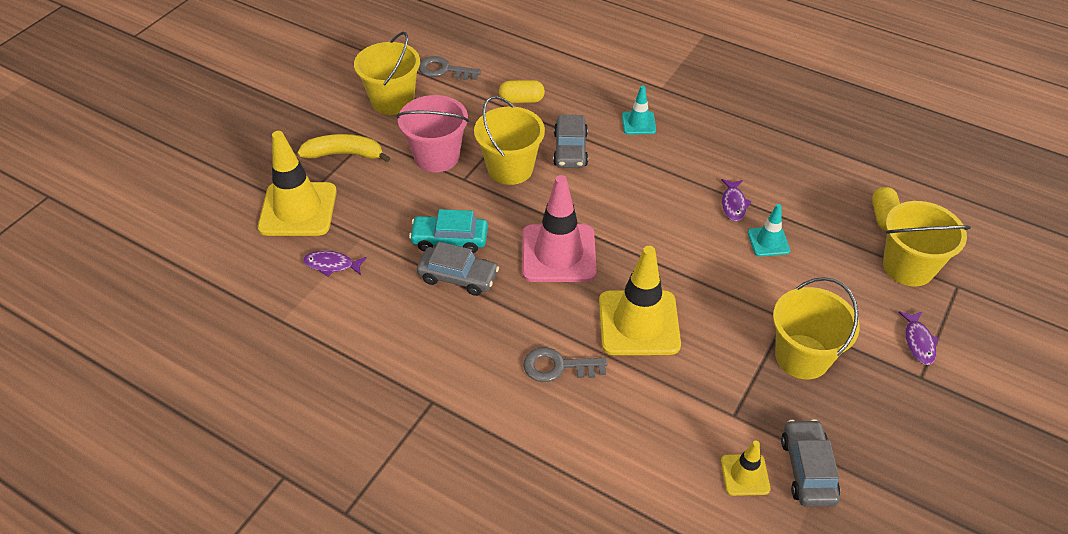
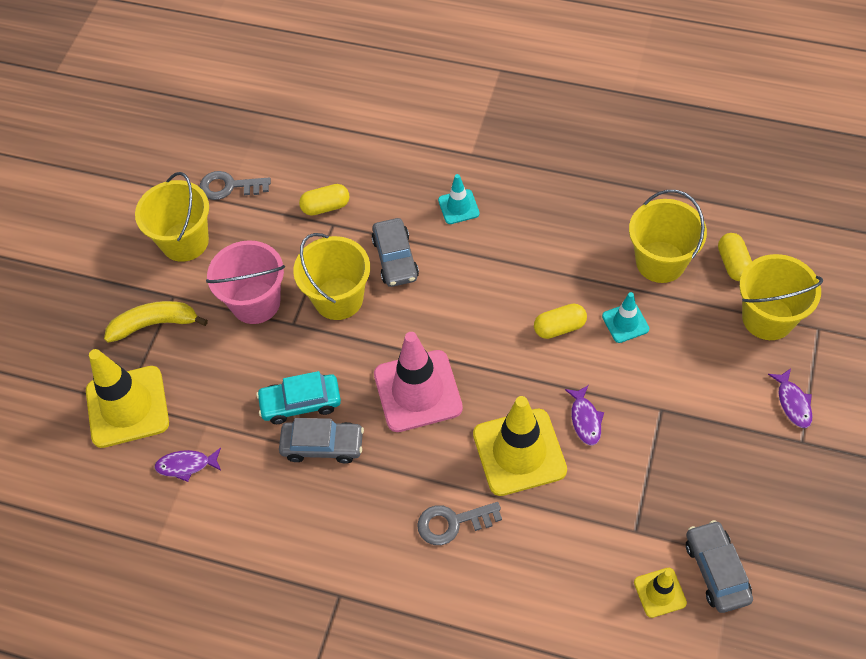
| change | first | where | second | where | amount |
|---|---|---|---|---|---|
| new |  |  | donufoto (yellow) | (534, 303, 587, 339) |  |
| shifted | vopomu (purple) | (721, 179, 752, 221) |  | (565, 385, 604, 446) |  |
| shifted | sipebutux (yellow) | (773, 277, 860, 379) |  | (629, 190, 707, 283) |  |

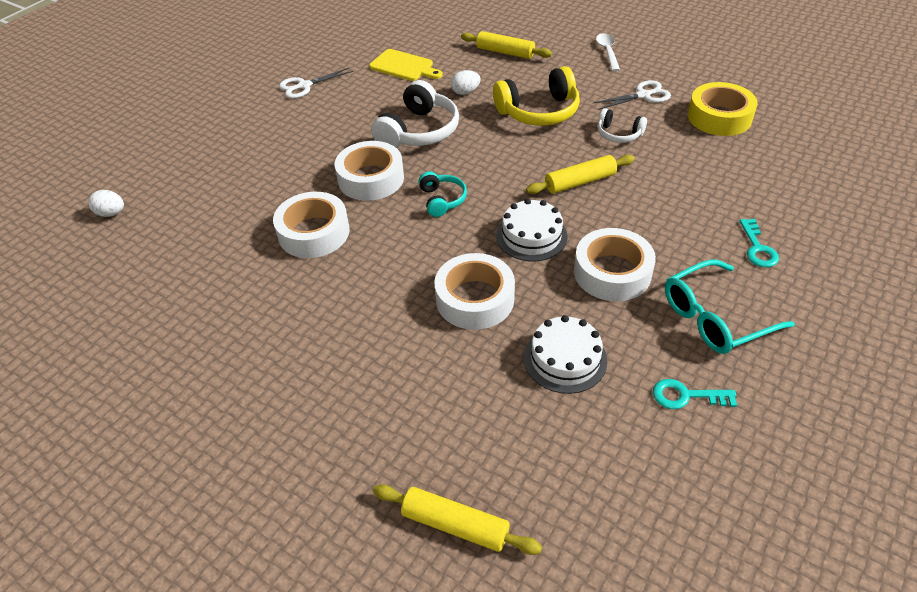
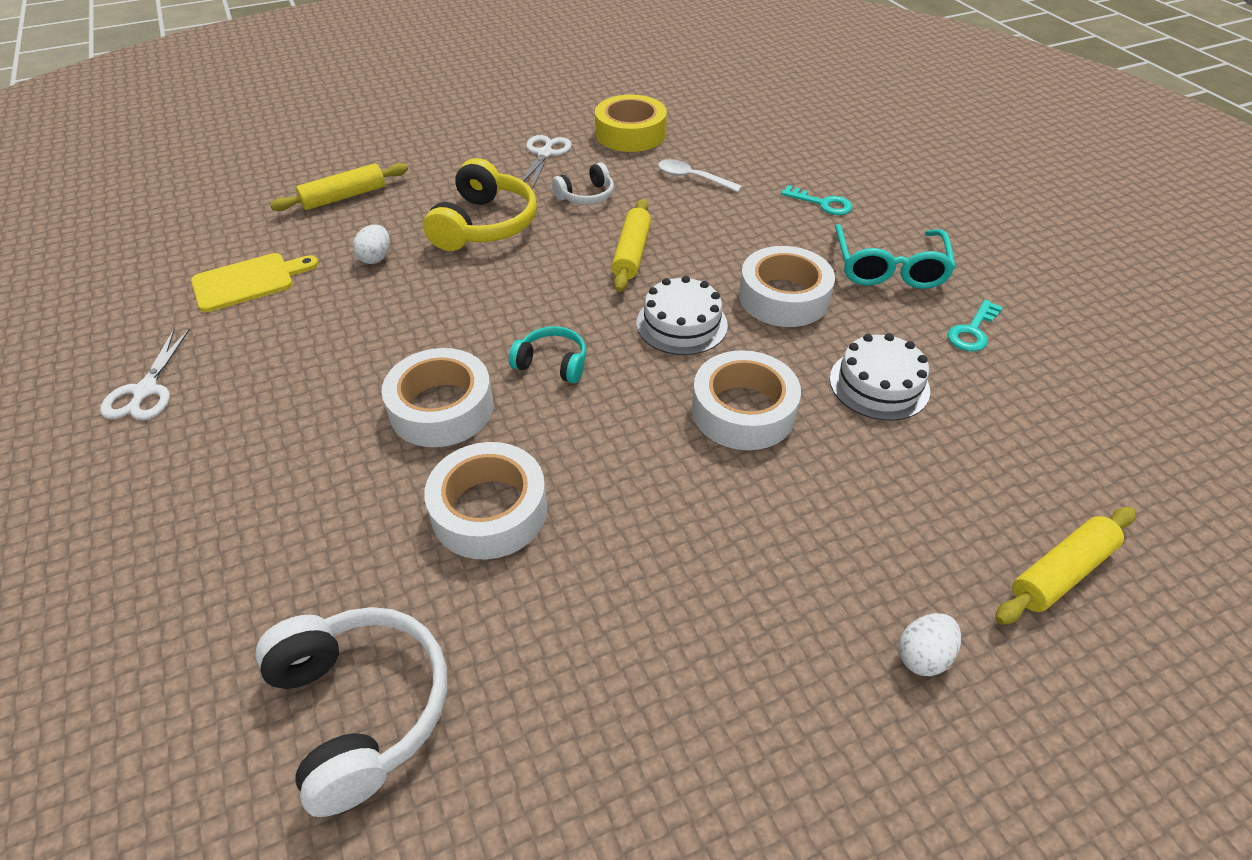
| change | first | where | second | where | amount |
|---|---|---|---|---|---|
| shifted | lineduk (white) | (371, 80, 459, 148) |  | (255, 607, 447, 817) |  |
| shifted | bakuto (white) | (596, 33, 620, 71) |  | (658, 159, 742, 192) |  |
| shifted | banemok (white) | (88, 190, 124, 217) |  | (898, 613, 961, 676) |  |

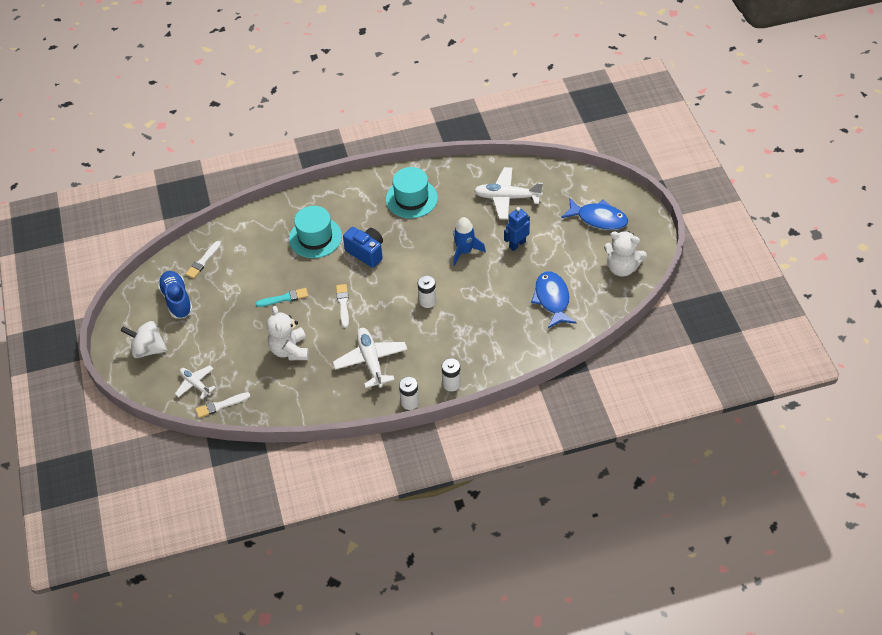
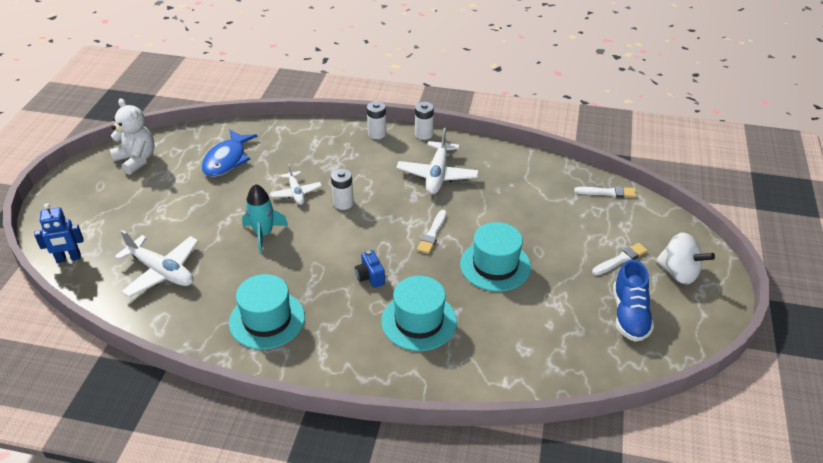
| change | first | where | second | where | amount |
|---|---|---|---|---|---|
| shifted | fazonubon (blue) | (504, 207, 530, 251) |  | (34, 203, 84, 263) |  |
| repainted | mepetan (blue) | (453, 217, 486, 266) | mepetan (turquoise) | (242, 184, 288, 253) |  |
| shifted | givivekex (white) | (175, 365, 216, 399) |  | (270, 164, 322, 205) |  |
| scaled | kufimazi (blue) | (343, 227, 383, 268) |  | (355, 250, 385, 288) | x0.63 |
| swapped | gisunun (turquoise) | (256, 288, 308, 307) | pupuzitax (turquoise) | (460, 222, 531, 292) |  |
| shifted | gisunun (white) | (185, 241, 221, 279) |  | (592, 243, 648, 275) |  |
| gone | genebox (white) | (267, 306, 309, 360) |  |  |  |
| gone | vopomu (blue) | (561, 198, 628, 230) |  |  |  |

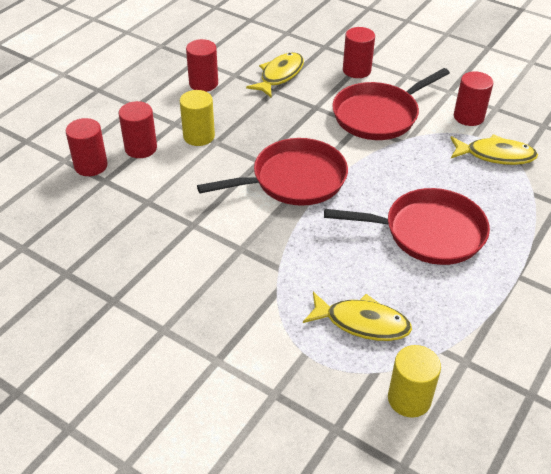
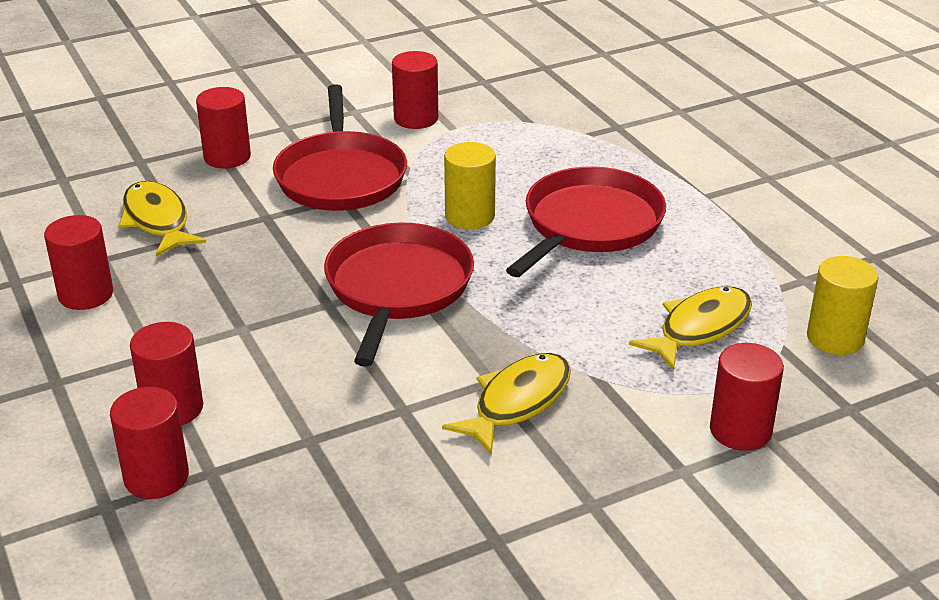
| change | first | where | second | where | amount |
|---|---|---|---|---|---|
| shifted | vopomu (yellow) | (451, 134, 538, 165) |  | (442, 353, 571, 455) |  |
| shifted | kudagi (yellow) | (180, 90, 215, 146) |  | (444, 142, 496, 229) |  |
| new |  |  | kudagi (red) | (710, 343, 784, 451) |  |

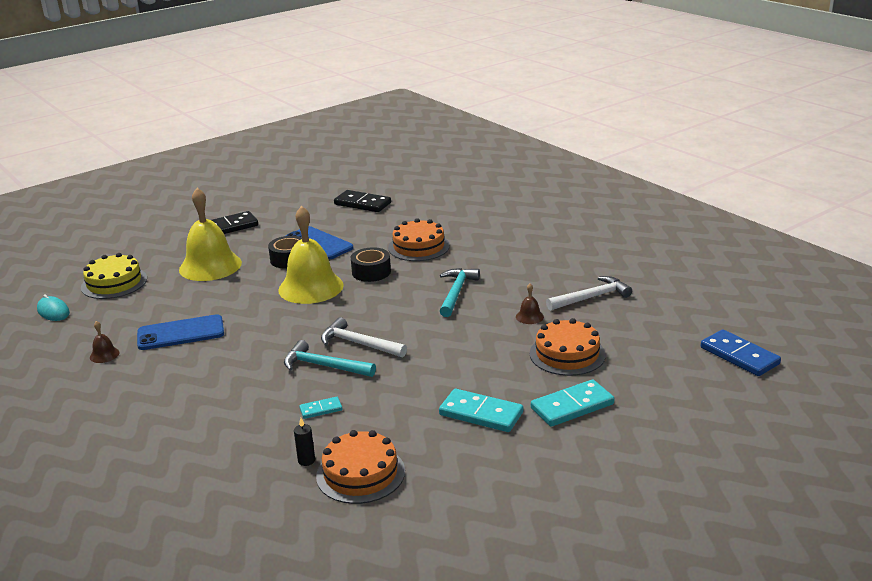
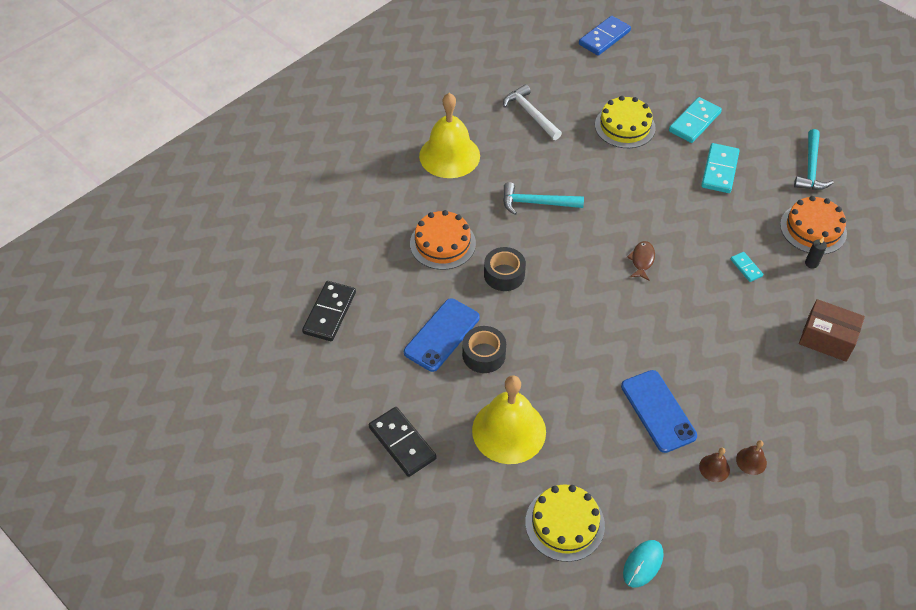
| change | first | where | second | where | amount |
|---|---|---|---|---|---|
| shifted | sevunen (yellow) | (278, 206, 344, 304) |  | (419, 93, 480, 178) |  |
| repainted | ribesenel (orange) | (530, 318, 606, 376) | ribesenel (yellow) | (595, 96, 656, 148) |  |
| swapped | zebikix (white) | (321, 317, 407, 357) | vopomu (brown) | (627, 241, 655, 281) |  |
| rotated | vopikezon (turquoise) | (531, 380, 614, 427) |  | (669, 97, 722, 143) | 75 degrees clockwise |
| shifted | sevunen (brown) | (516, 283, 544, 324) |  | (736, 440, 767, 475) |  |
| shifted | zebikix (turquoise) | (284, 340, 376, 377) |  | (794, 129, 834, 190) |  |
| new |  |  | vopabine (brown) | (799, 299, 865, 362) |  |

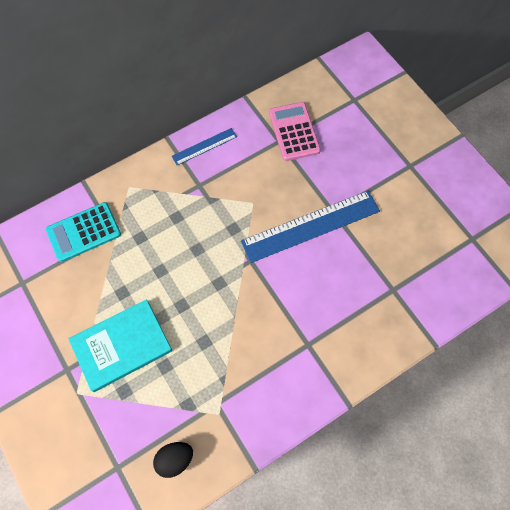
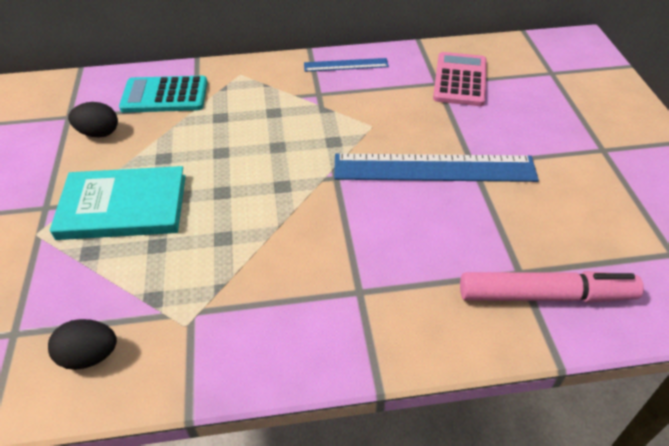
| change | first | where | second | where | amount |
|---|---|---|---|---|---|
| new |  |  | banemok (black) | (68, 102, 118, 138) |  |
| new |  |  | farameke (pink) | (460, 271, 644, 303) |  |

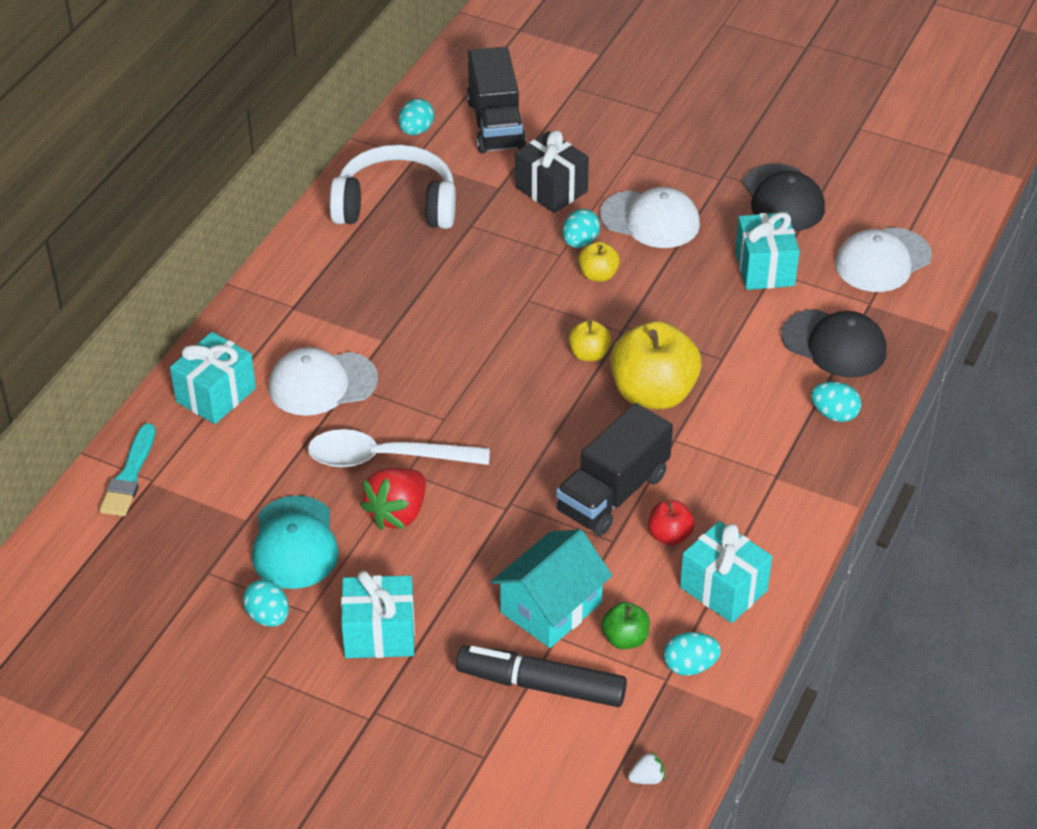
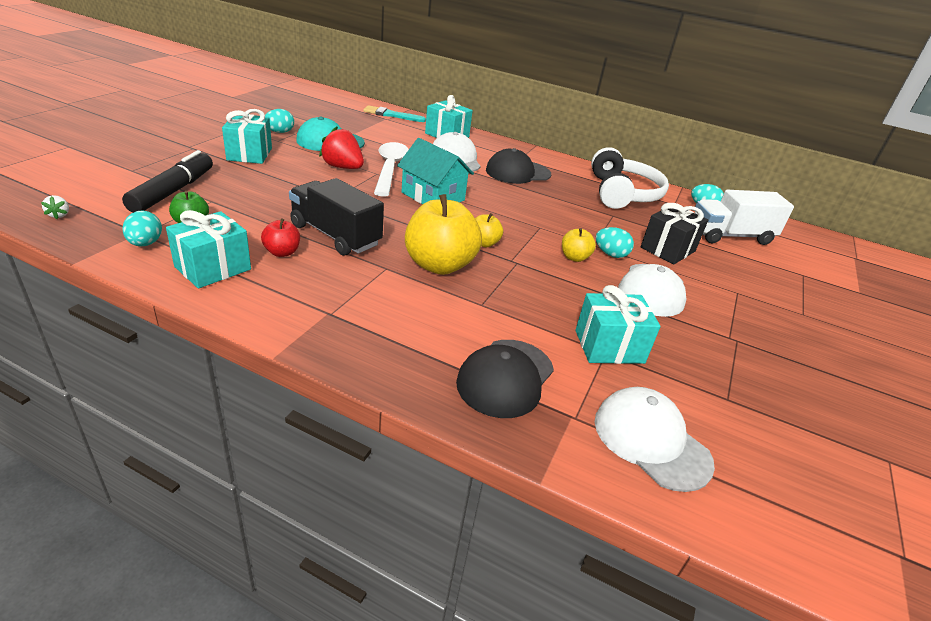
| change | first | where | second | where | amount |
|---|---|---|---|---|---|
| shifted | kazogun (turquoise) | (491, 529, 612, 648) |  | (397, 138, 474, 204) |  |
| shifted | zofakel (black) | (743, 163, 825, 231) |  | (486, 148, 551, 184) |  |
| repainted | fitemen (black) | (467, 47, 526, 153) | fitemen (white) | (695, 190, 794, 245) |  |
| gone | banemok (turquoise) | (811, 382, 861, 422) |  |  |  |

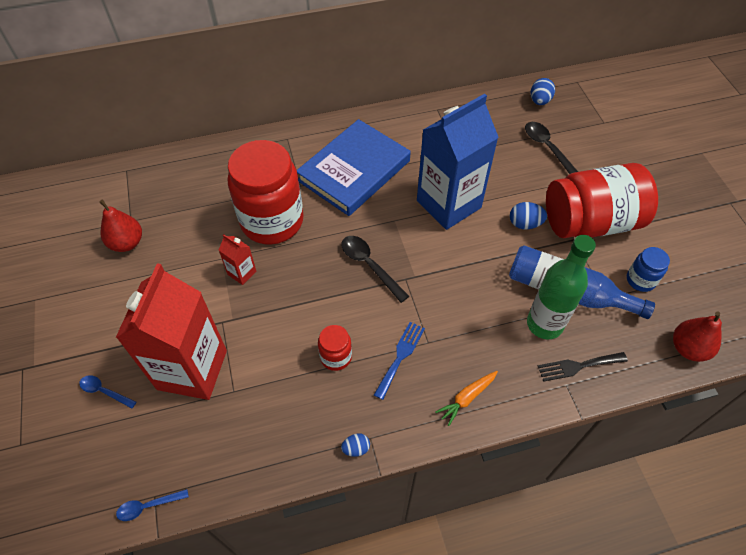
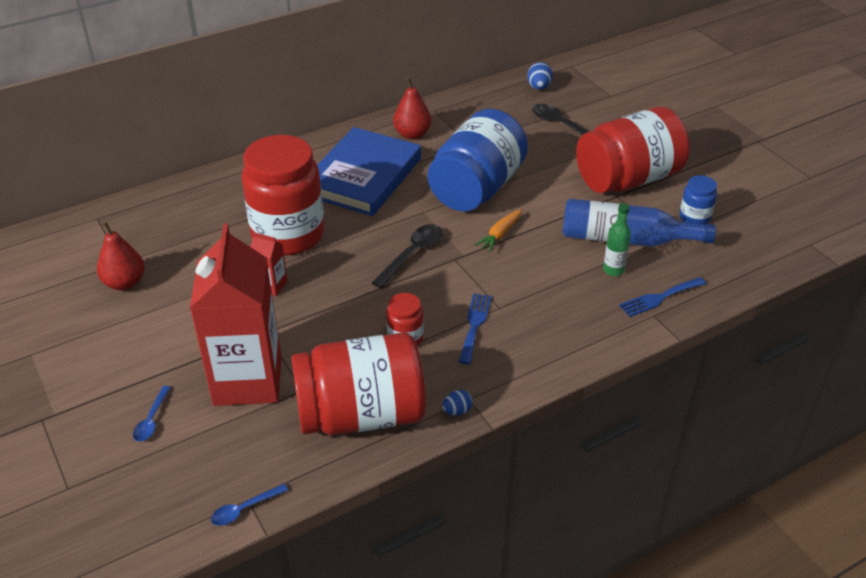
| change | first | where | second | where | amount |
|---|---|---|---|---|---|
| rotated | bakuto (blue) | (79, 375, 136, 408) |  | (133, 386, 171, 442) | 90 degrees counterclockwise |
| new |  |  | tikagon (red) | (291, 332, 426, 435) |  |
| rotated | bakuto (black) | (341, 236, 409, 303) |  | (372, 224, 442, 288) | 90 degrees clockwise |
| shifted | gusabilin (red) | (673, 312, 722, 362) |  | (393, 78, 431, 140) |  |
| swapped | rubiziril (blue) | (417, 94, 499, 230) | tikagon (blue) | (428, 109, 528, 212) |  |
| shifted | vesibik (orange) | (435, 371, 498, 426) |  | (474, 209, 522, 252) |  |
| scaled | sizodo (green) | (527, 235, 596, 340) |  | (603, 203, 631, 276) | x0.54 |
| repainted | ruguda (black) | (538, 352, 628, 382) | ruguda (blue) | (619, 277, 706, 317) |  |
| gone | banemok (blue) | (510, 202, 547, 229) |  |  |  |

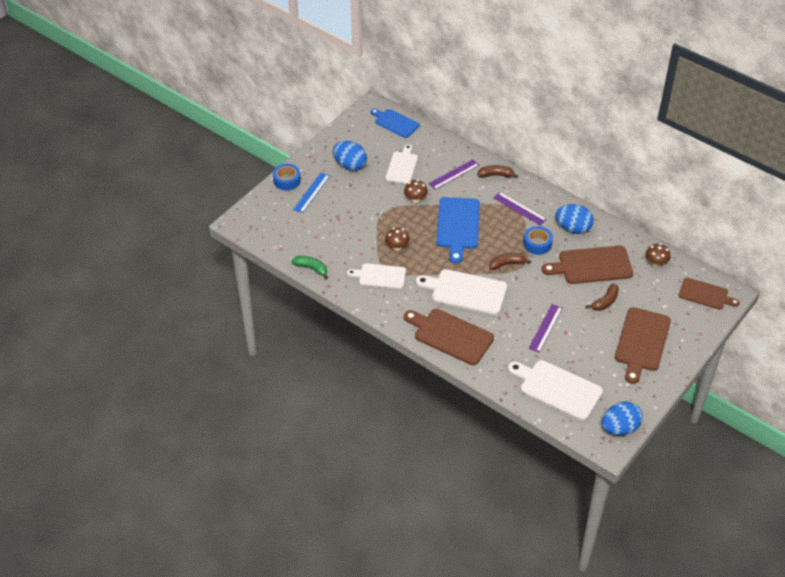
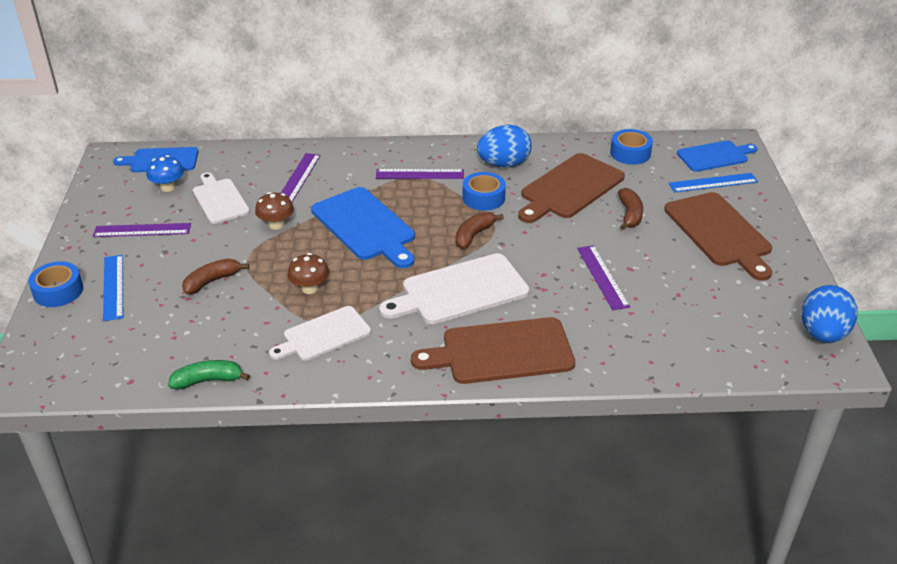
| change | first | where | second | where | amount |
|---|---|---|---|---|---|
| swapped | banemok (blue) | (333, 141, 367, 171) | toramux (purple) | (93, 223, 191, 237) |  |
| new |  |  | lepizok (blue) | (146, 155, 184, 192) |  |
| shifted | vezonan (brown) | (478, 165, 518, 178) |  | (182, 258, 249, 294) |  |
| swapped | lepizok (brown) | (646, 243, 670, 267) | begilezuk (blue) | (610, 129, 653, 165) |  |
| new |  |  | toramux (blue) | (669, 173, 758, 192) |  |
| repainted | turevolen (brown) | (679, 278, 740, 310) | turevolen (blue) | (677, 140, 758, 172) |  |
| gone | turevolen (white) | (508, 360, 603, 420) |  |  |  |

